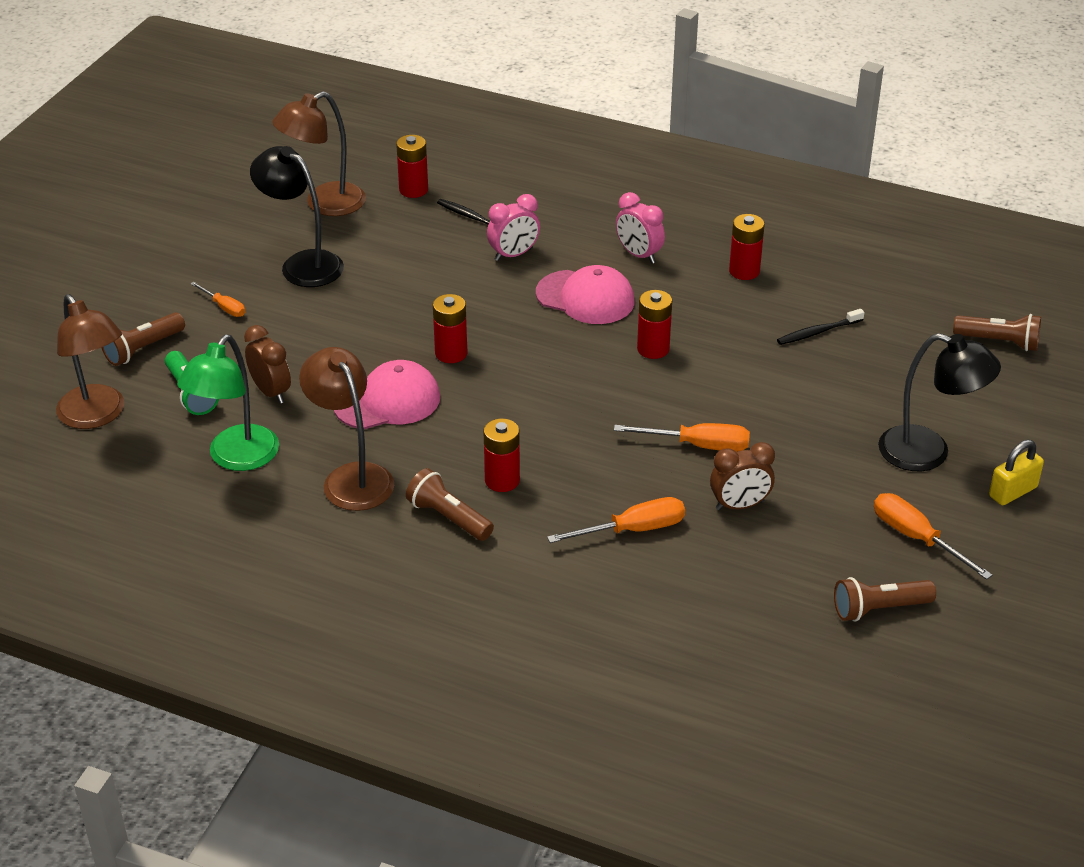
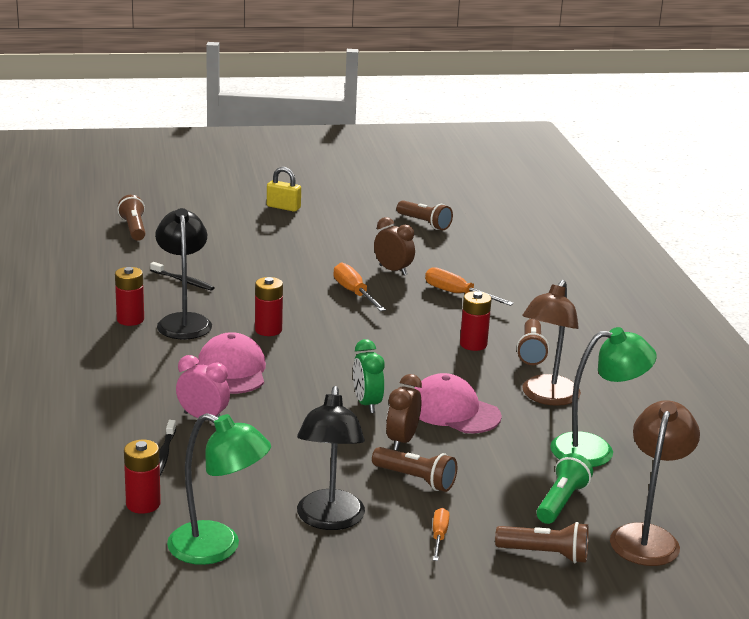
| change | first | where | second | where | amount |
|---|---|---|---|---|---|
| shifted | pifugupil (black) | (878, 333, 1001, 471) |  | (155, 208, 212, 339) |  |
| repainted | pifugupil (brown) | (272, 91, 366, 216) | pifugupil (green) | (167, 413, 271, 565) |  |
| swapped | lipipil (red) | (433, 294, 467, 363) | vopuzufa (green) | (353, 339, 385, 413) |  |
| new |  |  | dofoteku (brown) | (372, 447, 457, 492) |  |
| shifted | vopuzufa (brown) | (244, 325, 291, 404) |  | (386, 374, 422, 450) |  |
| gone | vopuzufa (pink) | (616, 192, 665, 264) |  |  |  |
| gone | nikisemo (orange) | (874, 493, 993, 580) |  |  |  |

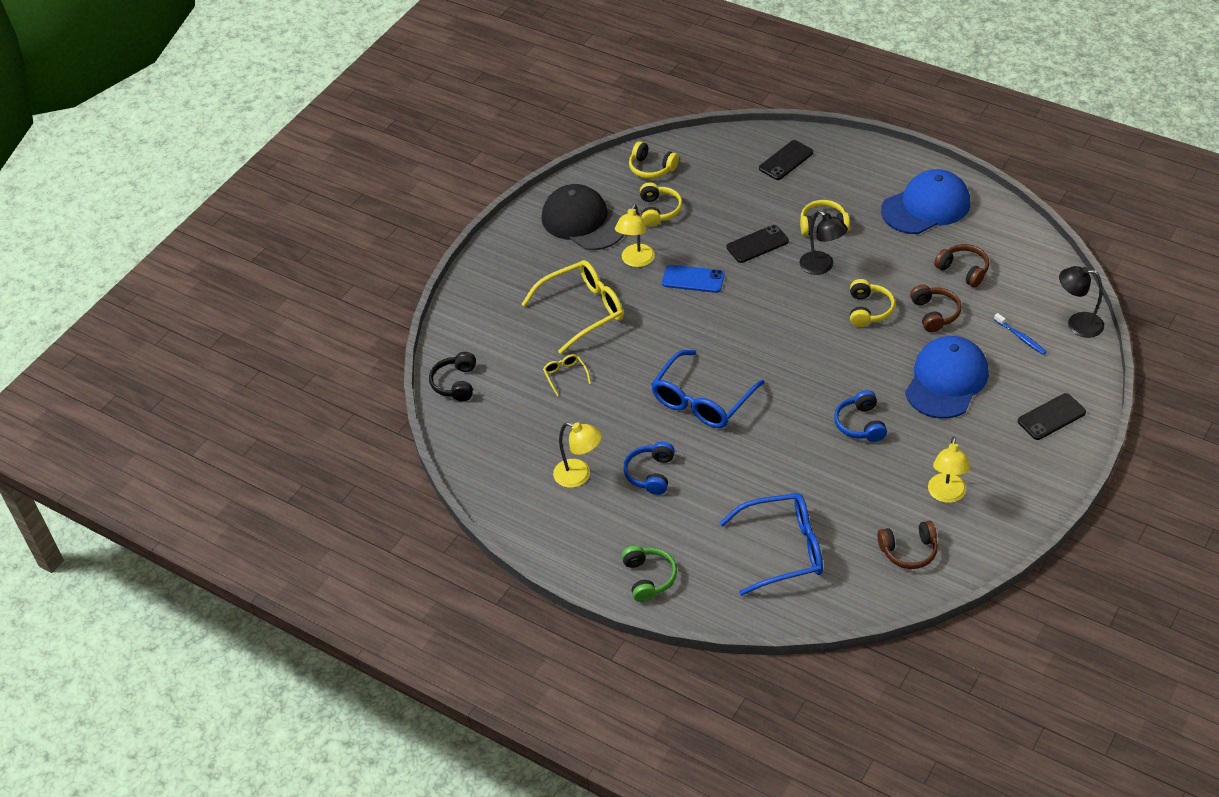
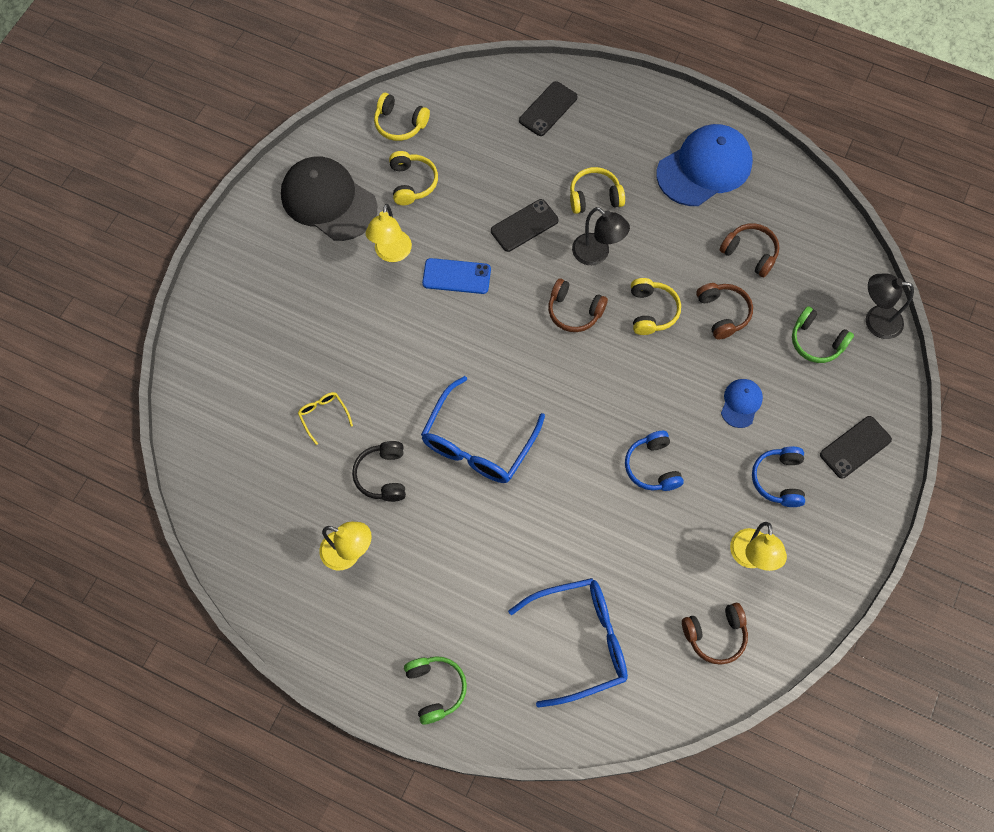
| change | first | where | second | where | amount |
|---|---|---|---|---|---|
| shifted | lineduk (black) | (429, 352, 476, 402) |  | (352, 441, 406, 502) |  |
| new |  |  | lineduk (brown) | (548, 279, 608, 332) |  |
| scaled | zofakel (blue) | (905, 336, 989, 419) |  | (721, 379, 763, 428) | x0.48 |
| shifted | lineduk (blue) | (623, 442, 675, 495) |  | (752, 446, 805, 507) |  |
| swapped | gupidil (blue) | (994, 313, 1046, 355) | lineduk (green) | (792, 306, 854, 363) |  |
| gone | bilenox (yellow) | (522, 260, 624, 354) |  |  |  |

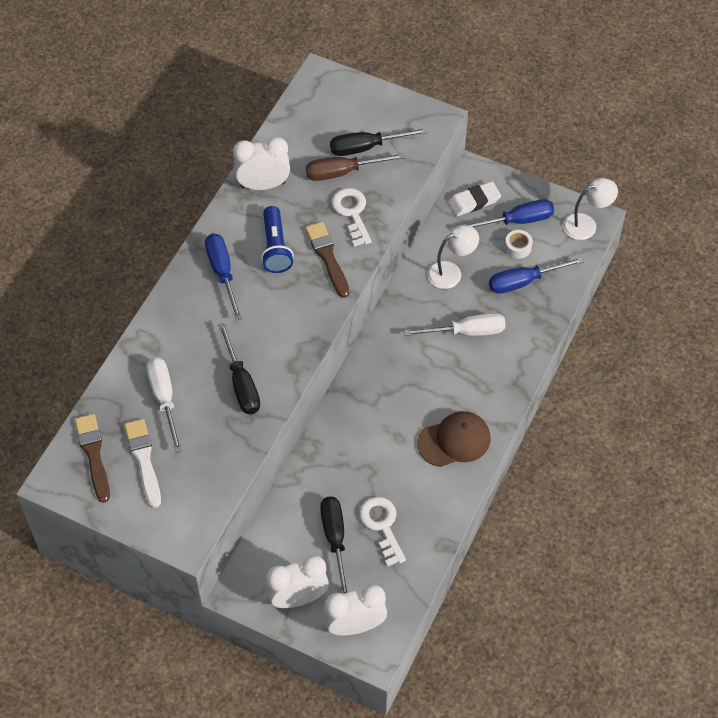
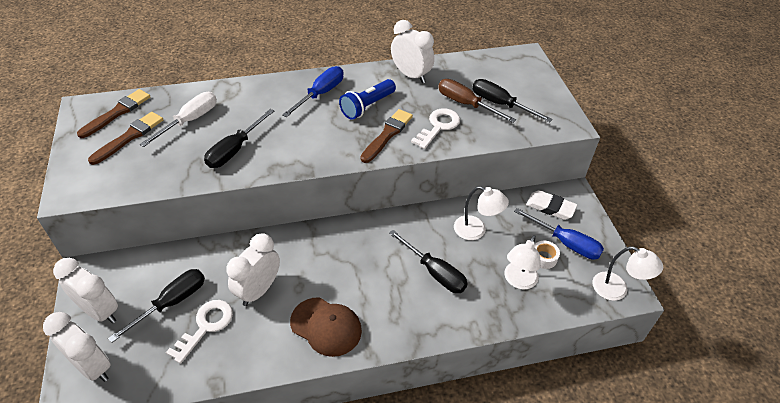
| change | first | where | second | where | amount |
|---|---|---|---|---|---|
| repainted | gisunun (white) | (124, 419, 161, 508) | gisunun (brown) | (88, 112, 163, 165) |  |
| new |  |  | vopuzufa (white) | (226, 233, 280, 306) |  |
| repainted | nikisemo (white) | (404, 313, 506, 336) | nikisemo (black) | (389, 230, 468, 293) |  |
| swapped | nikisemo (blue) | (489, 257, 584, 294) | pifugupil (white) | (505, 235, 541, 290) |  |

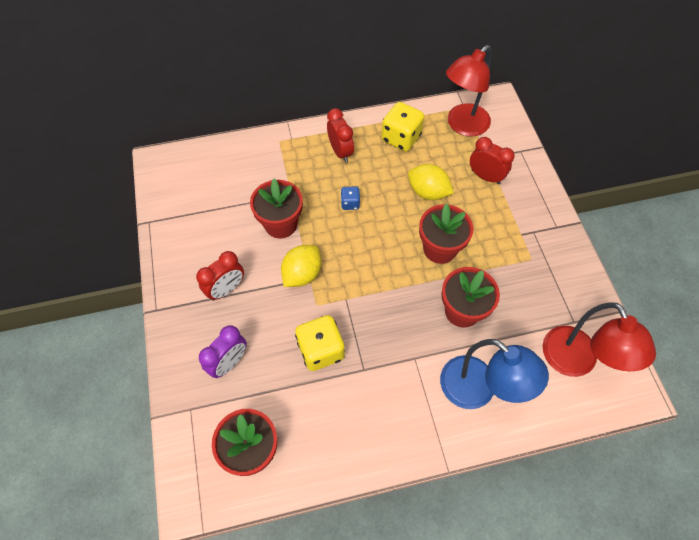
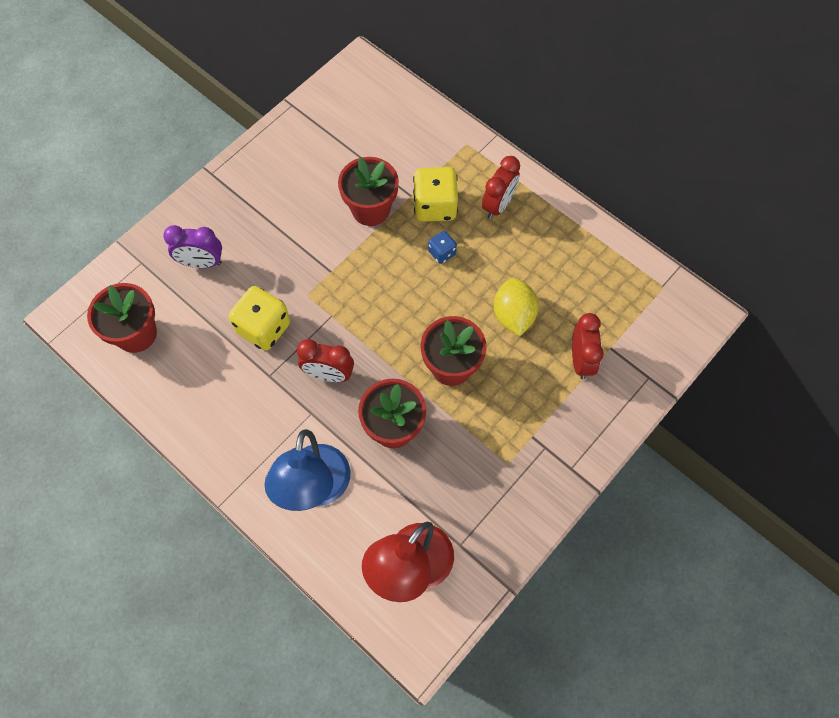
| change | first | where | second | where | amount |
|---|---|---|---|---|---|
| shifted | vopuzufa (red) | (196, 251, 244, 301) |  | (297, 339, 354, 382) |  |
| shifted | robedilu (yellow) | (381, 102, 424, 152) |  | (413, 167, 458, 222) |  |
| gone | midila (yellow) | (281, 245, 321, 287) |  |  |  |
| gone | pifugupil (red) | (446, 45, 491, 137) |  |  |  |

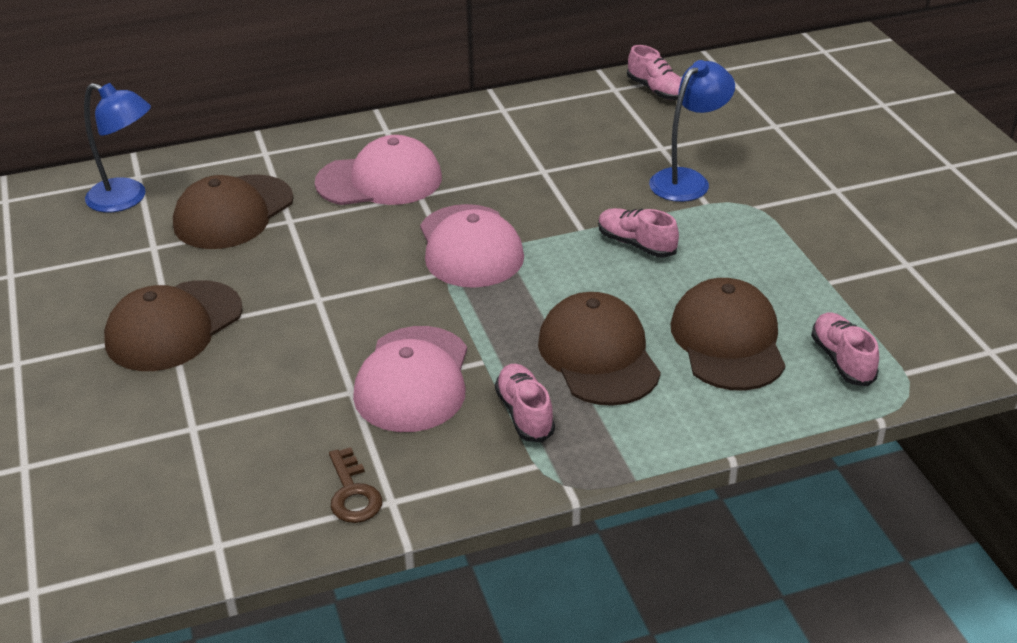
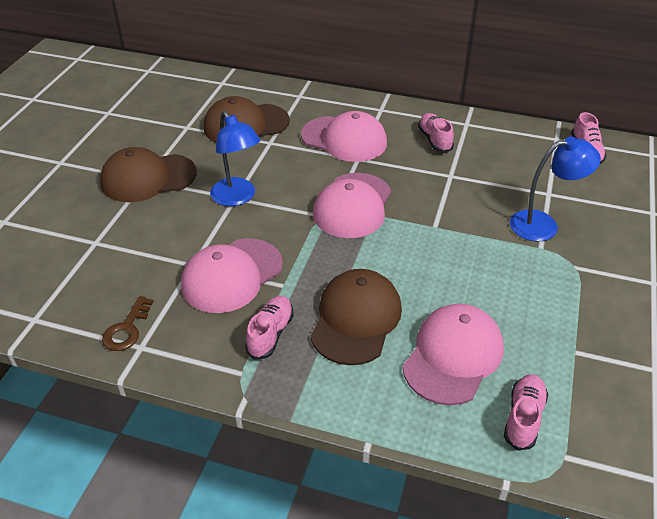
| change | first | where | second | where | amount |
|---|---|---|---|---|---|
| shifted | pifugupil (blue) | (84, 83, 151, 213) |  | (210, 111, 260, 206) |  |
| repainted | zofakel (brown) | (671, 278, 786, 391) | zofakel (pink) | (403, 304, 504, 405) |  |
| shifted | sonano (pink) | (598, 208, 679, 258) |  | (418, 113, 454, 153) |  |

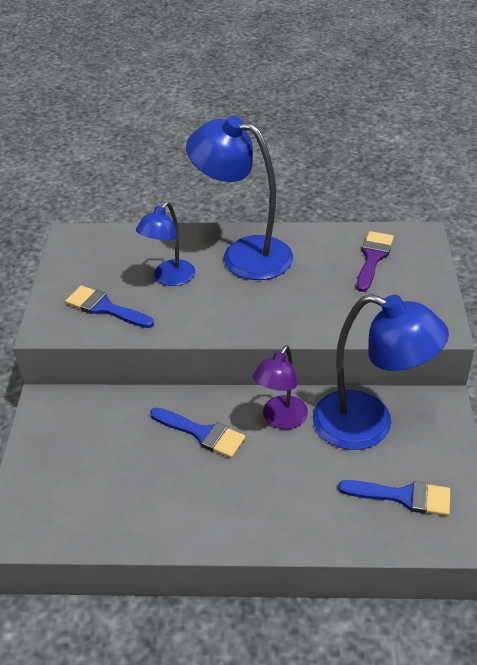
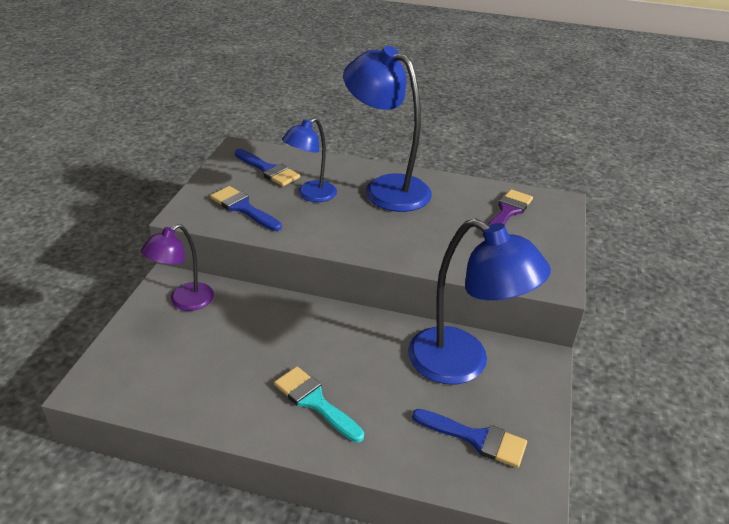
| change | first | where | second | where | amount |
|---|---|---|---|---|---|
| shifted | pifugupil (purple) | (253, 345, 308, 429) |  | (141, 224, 214, 311) |  |
| shifted | gisunun (blue) | (150, 408, 246, 458) |  | (235, 149, 300, 186) |  |
| new |  |  | gisunun (turquoise) | (274, 366, 364, 442) |  |

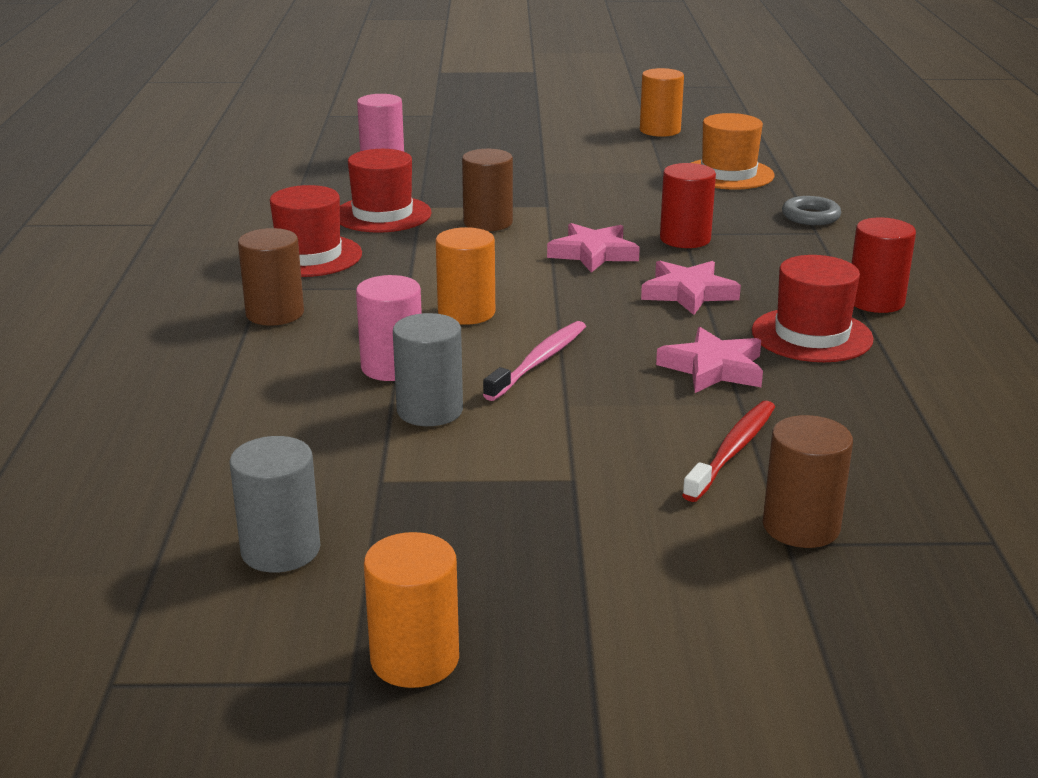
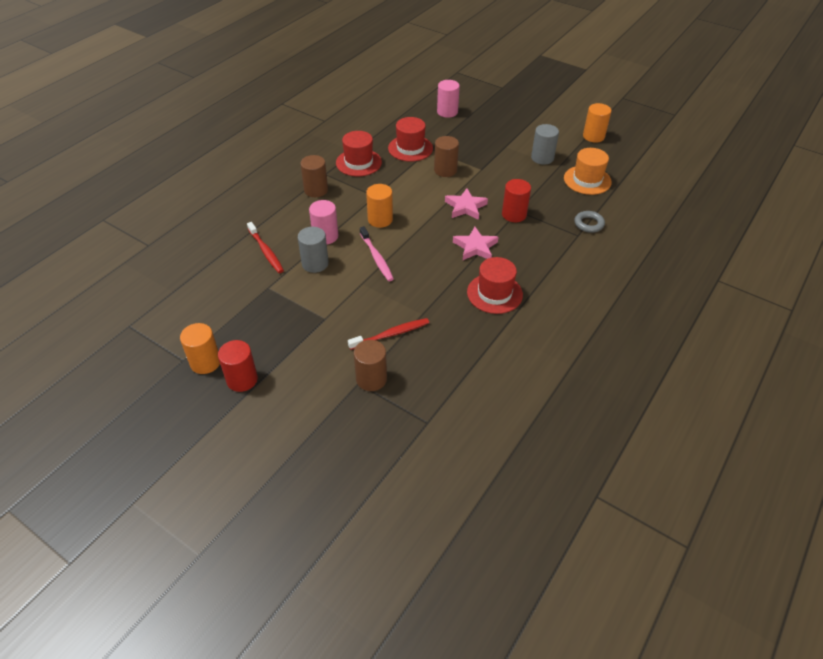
| change | first | where | second | where | amount |
|---|---|---|---|---|---|
| shifted | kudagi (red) | (852, 217, 916, 313) |  | (218, 340, 258, 392) |  |
| new |  |  | gupidil (red) | (247, 222, 284, 273) |  |
| rotated | gupidil (pink) | (483, 321, 586, 401) |  | (360, 226, 394, 281) | 90 degrees clockwise |
| shifted | kudagi (grey) | (229, 436, 320, 573) |  | (531, 124, 559, 165) |  |
| gone | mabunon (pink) | (656, 327, 763, 393) |  |  |  |

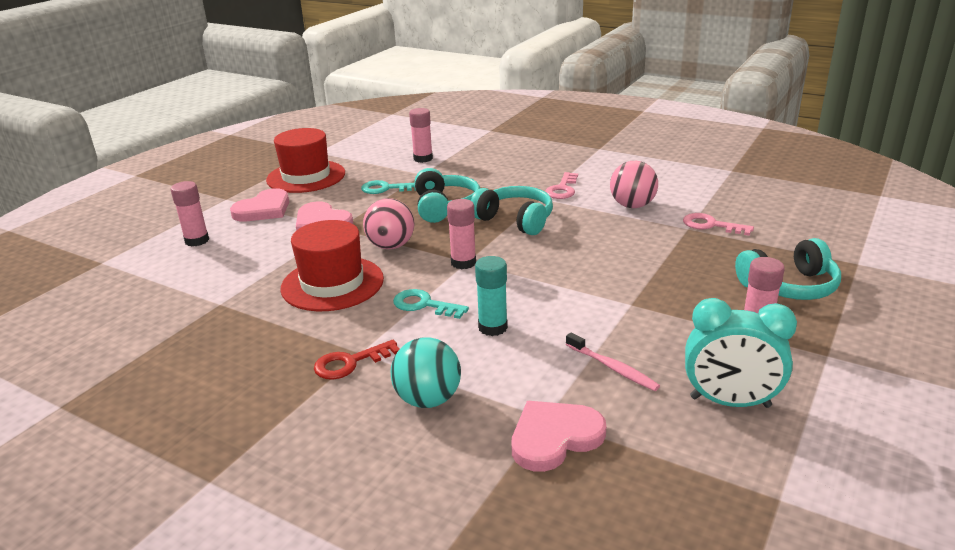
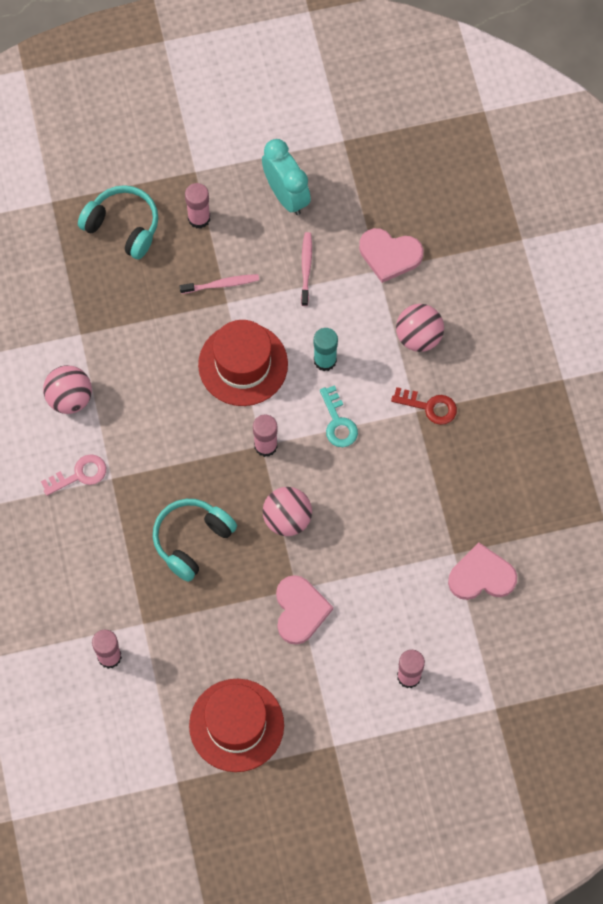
| change | first | where | second | where | amount |
|---|---|---|---|---|---|
| new |  |  | gupidil (pink) | (179, 274, 259, 294) |  |
| shifted | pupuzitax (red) | (280, 220, 384, 311) |  | (198, 320, 288, 406) |  |
| repainted | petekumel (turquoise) | (391, 337, 461, 408) | petekumel (pink) | (396, 304, 444, 352) |  |
| shifted | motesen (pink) | (230, 188, 289, 221) |  | (448, 543, 517, 600) |  |
| gone | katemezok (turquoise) | (361, 180, 416, 194) |  |  |  |
| gone | lineduk (turquoise) | (471, 186, 553, 235) |  |  |  |
| gone | katemezok (pink) | (683, 213, 754, 236) |  |  |  |

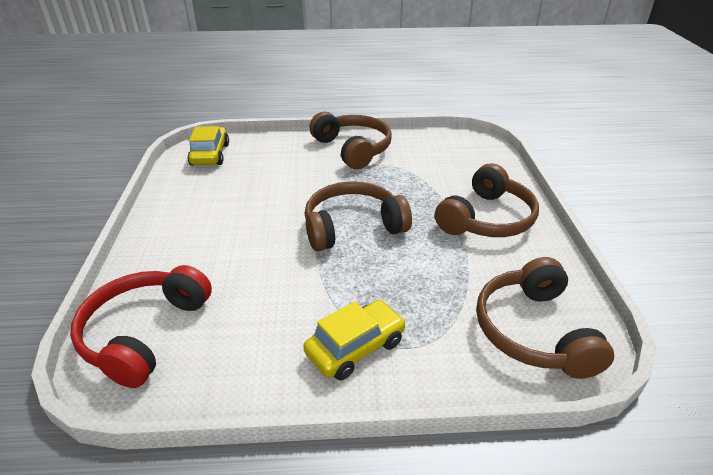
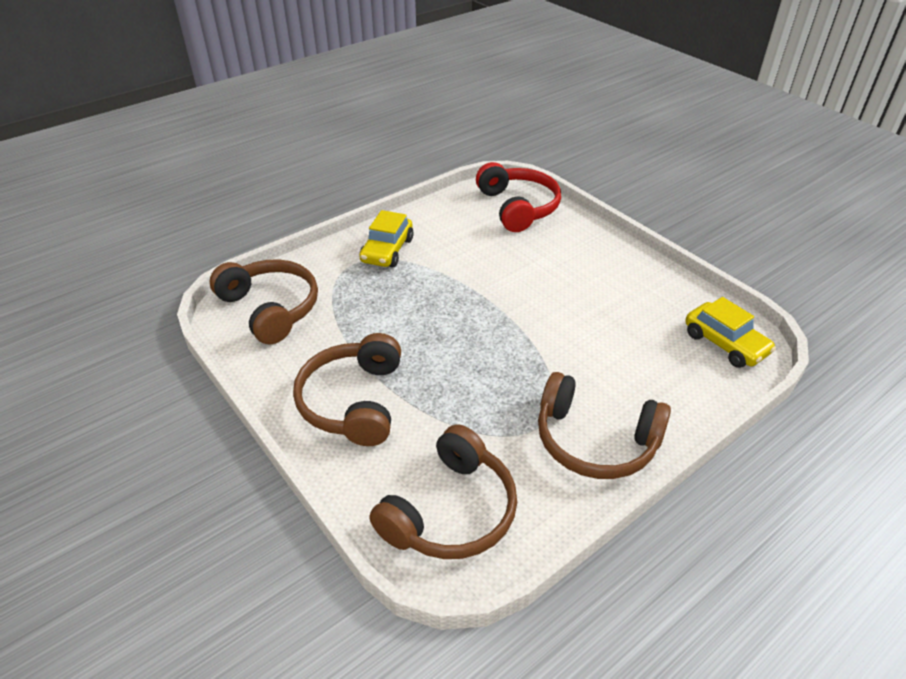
| change | first | where | second | where | amount |
|---|---|---|---|---|---|
| shifted | lineduk (brown) | (305, 181, 412, 251) |  | (369, 424, 517, 559) |  |

